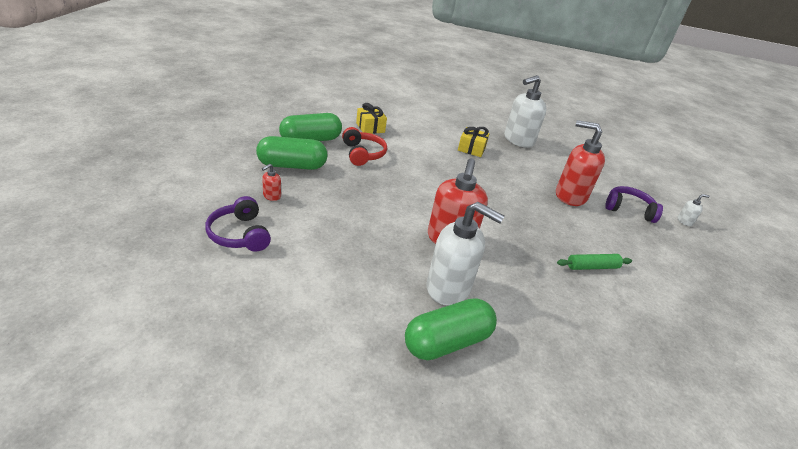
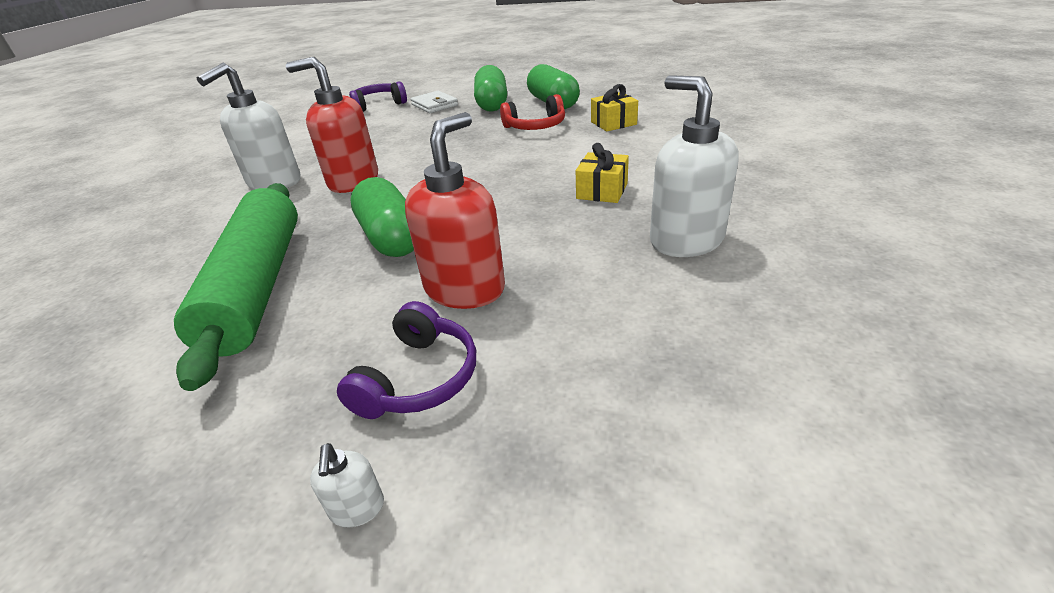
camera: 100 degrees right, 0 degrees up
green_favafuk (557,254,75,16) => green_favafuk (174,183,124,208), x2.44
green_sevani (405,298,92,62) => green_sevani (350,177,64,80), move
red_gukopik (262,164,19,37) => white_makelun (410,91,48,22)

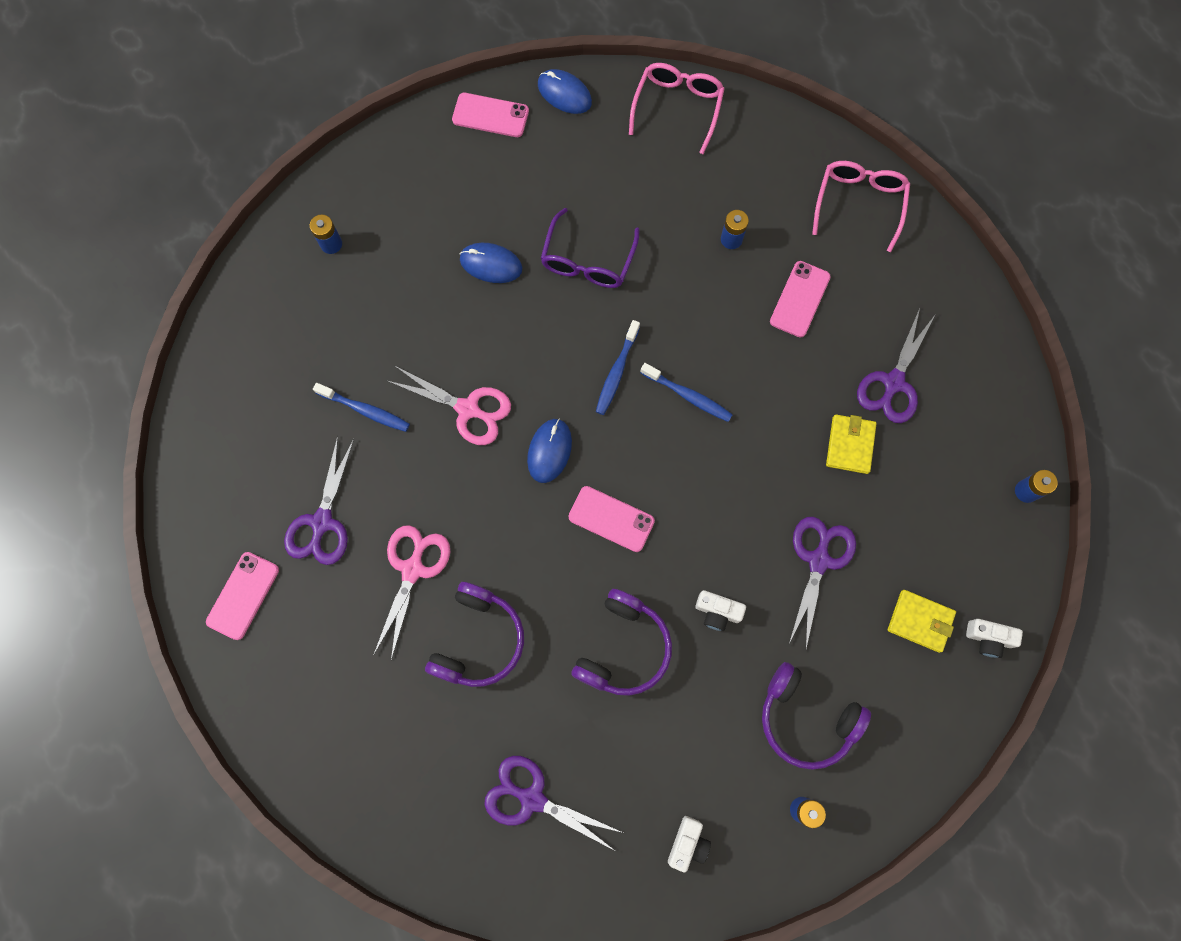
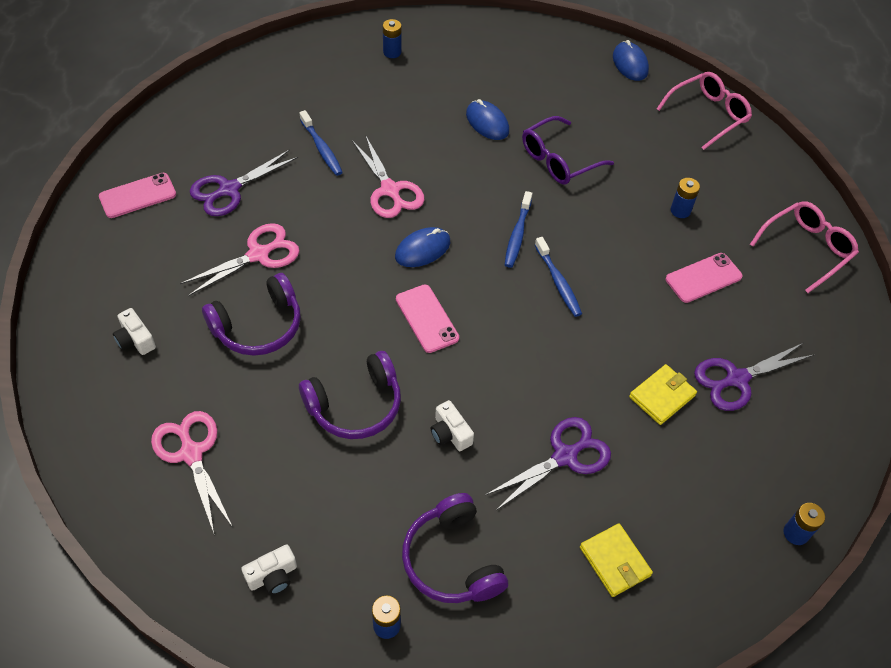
camera: 35 degrees right, 20 degrees down
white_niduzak (966,619,57,39) => white_niduzak (113,308,43,47), move
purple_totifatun (485,756,138,96) => pink_totifatun (151,411,81,125)
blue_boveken (596,320,44,95) => blue_boveken (505,191,27,77), 45 degrees counterclockwise
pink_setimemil (452,93,77,44) => nothing

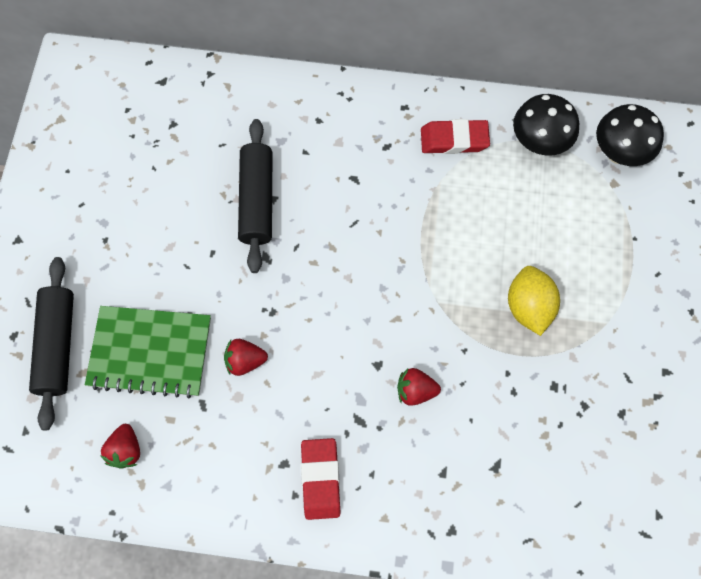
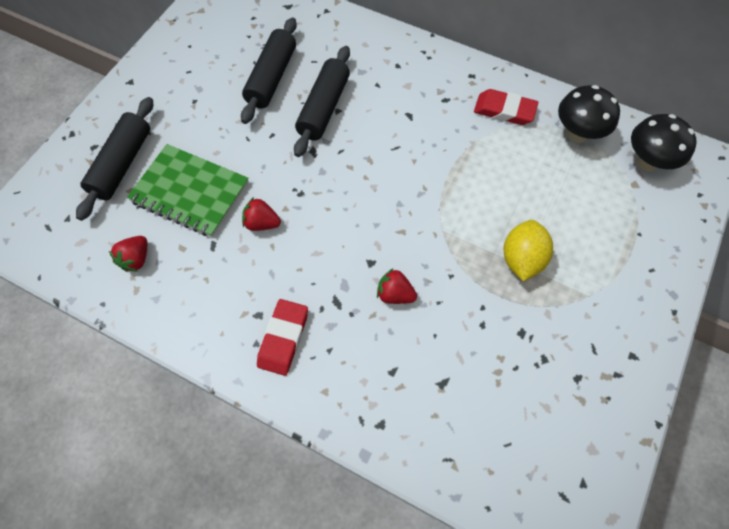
camera: 20 degrees right, 5 degrees down
nothing => black_favafuk (241,17,56,107)

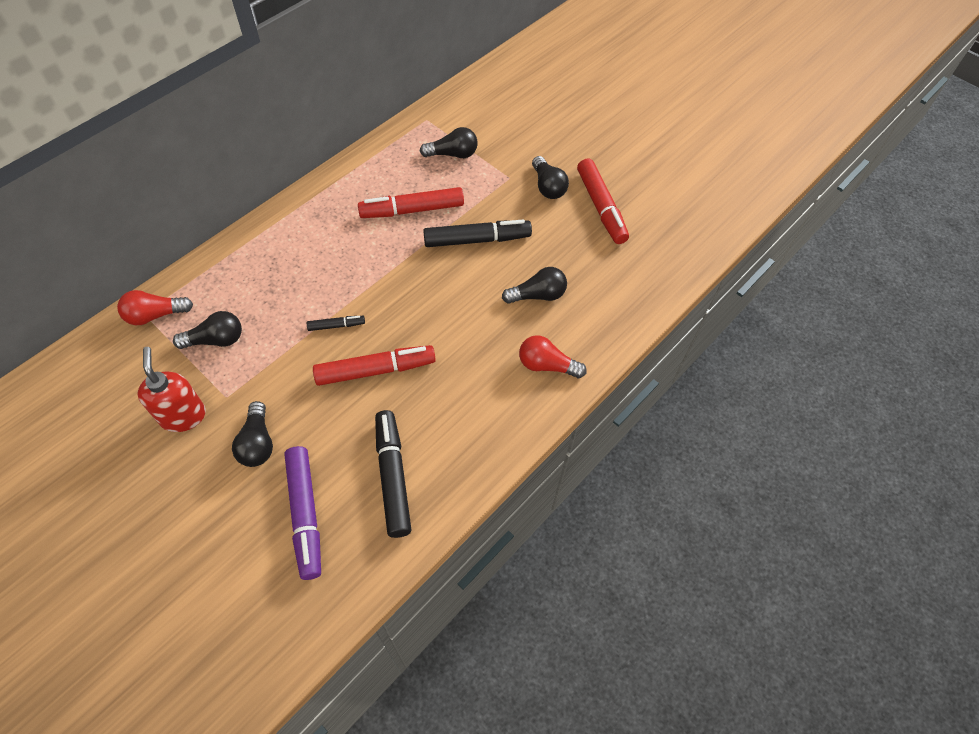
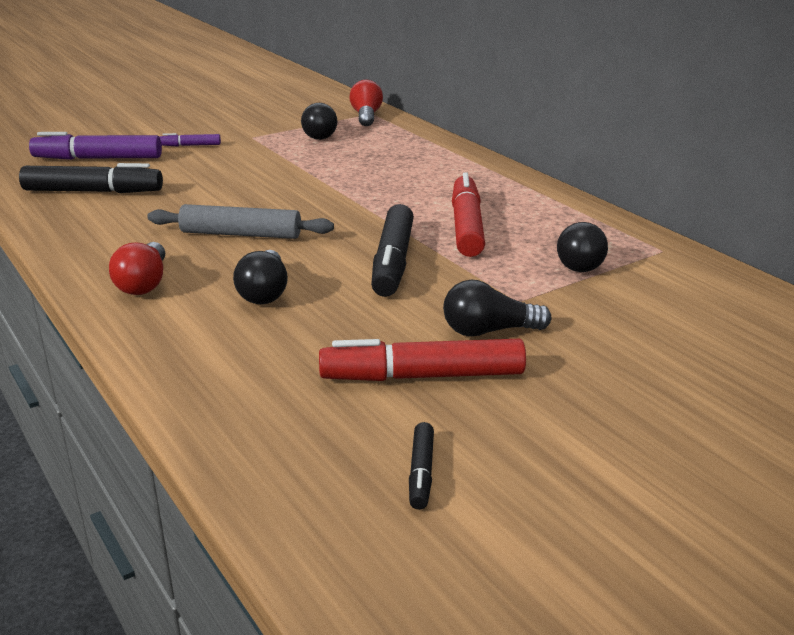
camera: 105 degrees right, 30 degrees down
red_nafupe (519,335,67,43) => red_nafupe (109,242,56,53), 150 degrees clockwise
nothing => grey_favafuk (147,204,187,35)
black_nafupe (232,401,41,66) => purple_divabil (160,133,61,13)
black_divabil (307,316,58,15) => black_divabil (409,422,25,88), move
red_gukopik (137,347,69,85) => nothing
red_divabil (313,345,123,41) => nothing

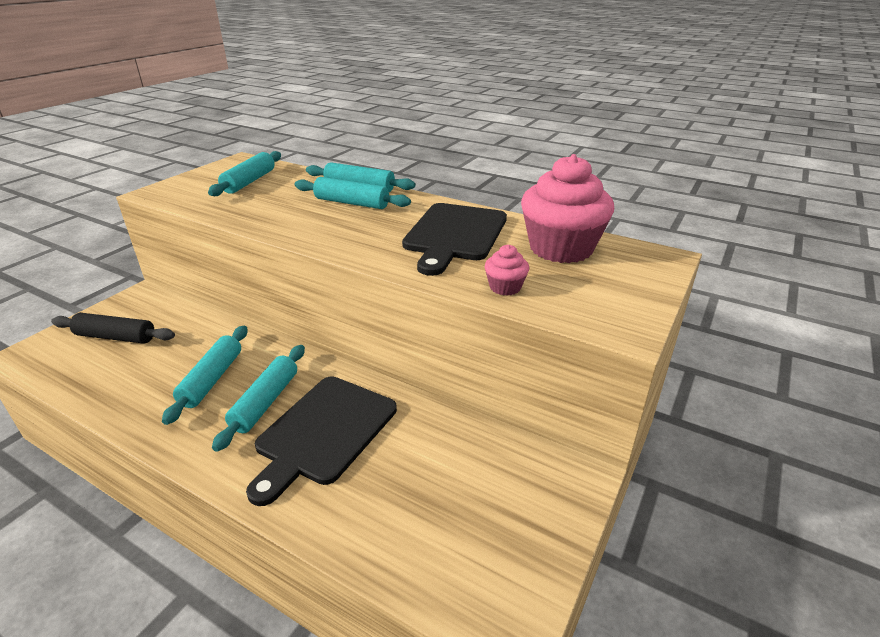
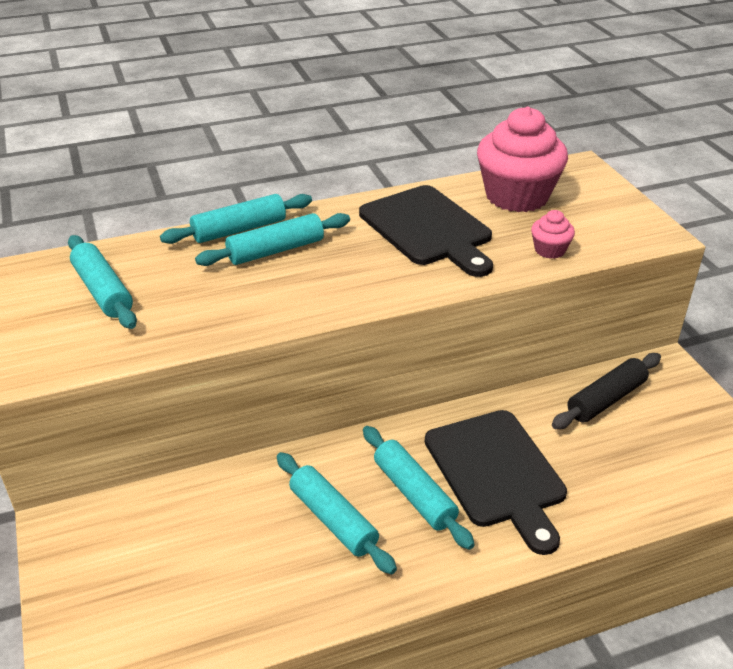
camera: 50 degrees left, 5 degrees up
black_favafuk (51,313,124,31) => black_favafuk (552,353,109,76), move

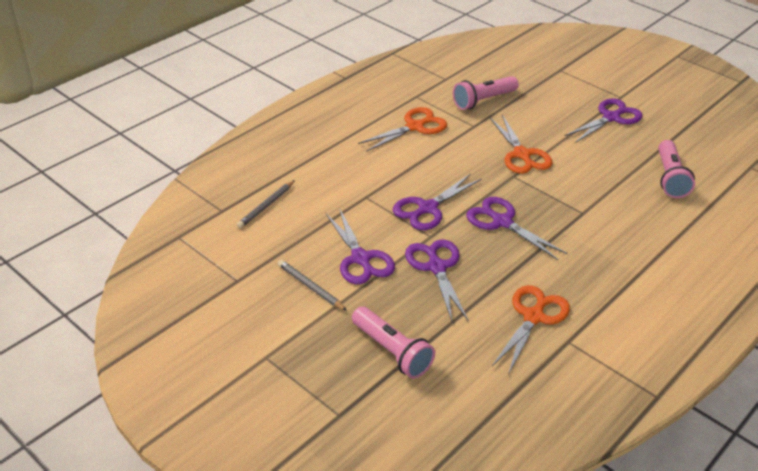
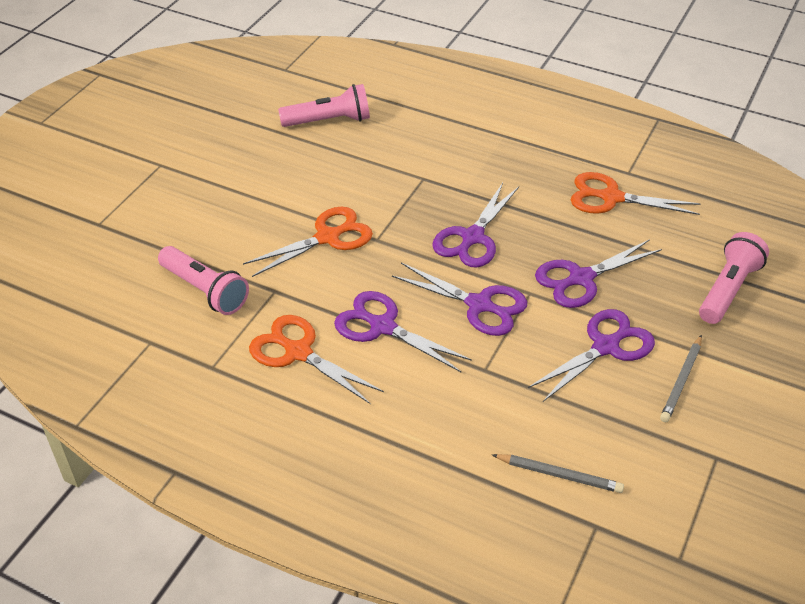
camera: 105 degrees left, 5 degrees up
purple_totifatun (565,98,78,45) => purple_totifatun (334,291,138,81), move

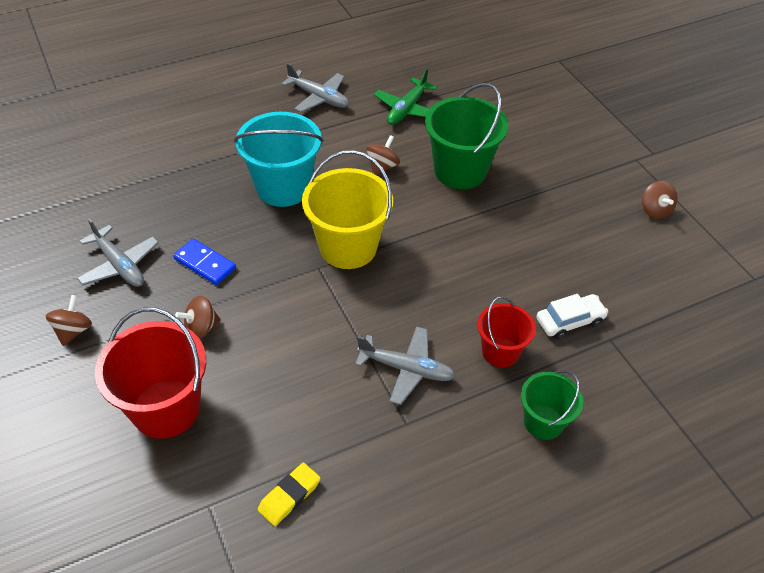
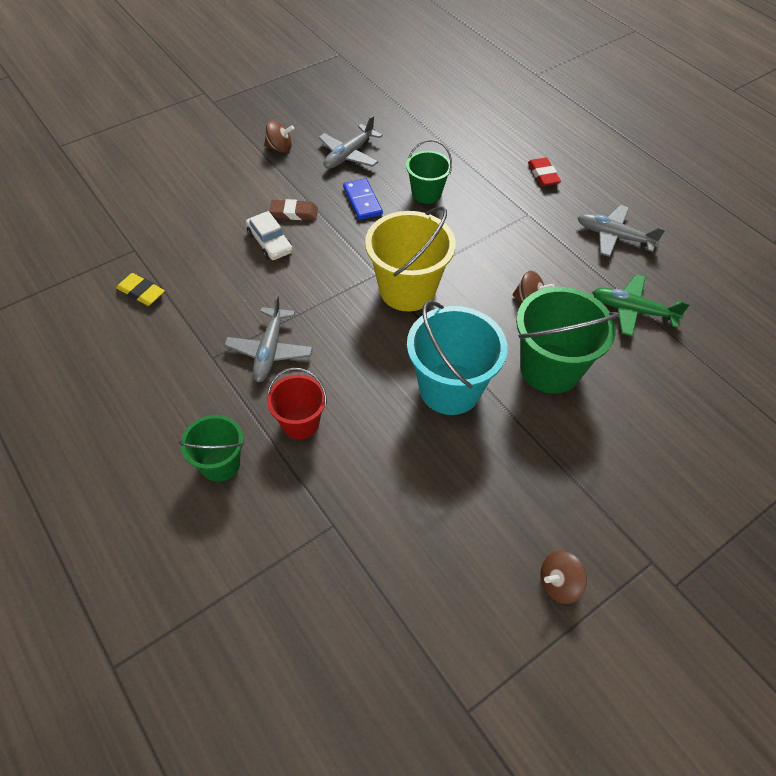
camera: 80 degrees right, 5 degrees up
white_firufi (536,294,72,45) => white_firufi (246,211,47,49), move
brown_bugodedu (175,296,46,43) => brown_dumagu (269,199,49,21)
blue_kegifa (173,239,63,46) => blue_kegifa (343,178,40,42), 45 degrees counterclockwise
nothing => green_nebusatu (406,140,46,64)
turquoise_nebusatu (234,112,89,95) => turquoise_nebusatu (407,300,101,115), move
nothing => red_dumagu (528,157,33,29)
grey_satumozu (281,63,68,49) => grey_satumozu (578,205,87,52), 90 degrees clockwise
red_nebusatu (95,307,111,132) => nothing

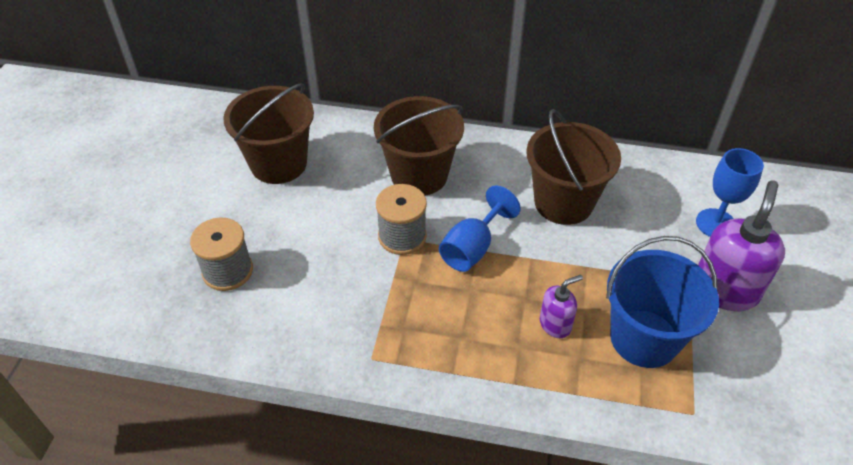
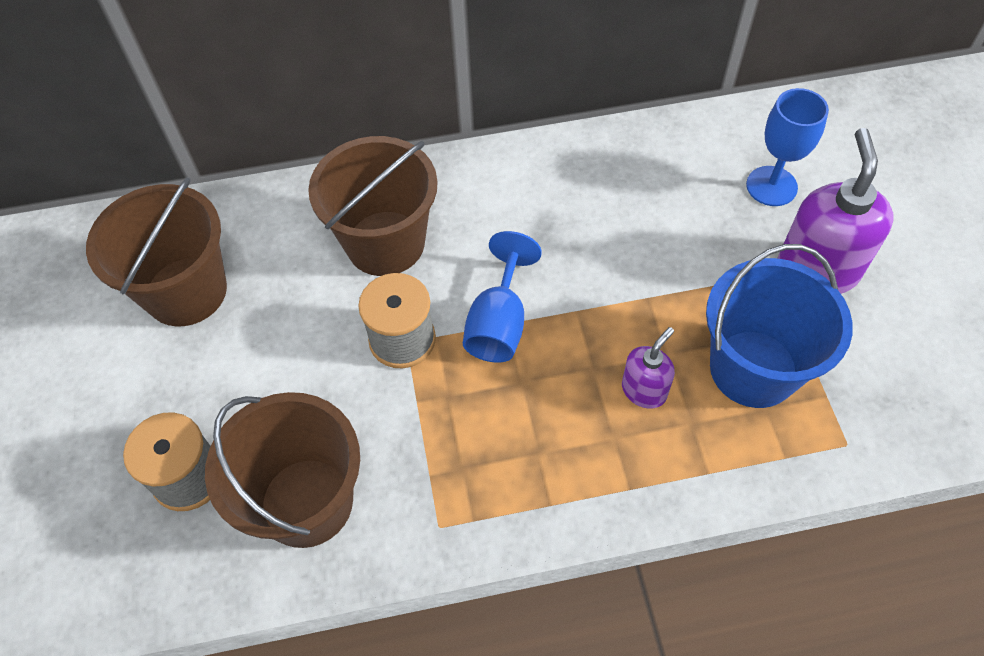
camera: 20 degrees left, 10 degrees up
brown_nebusatu (526,109,95,116) => brown_nebusatu (205,392,155,156), move

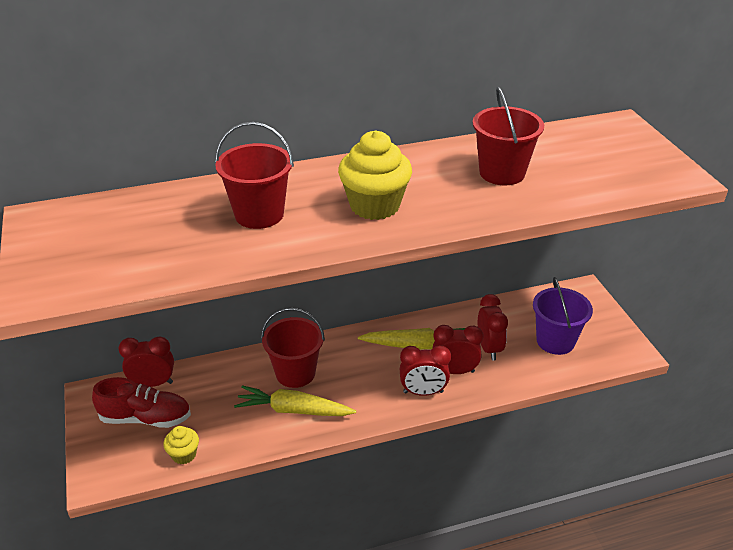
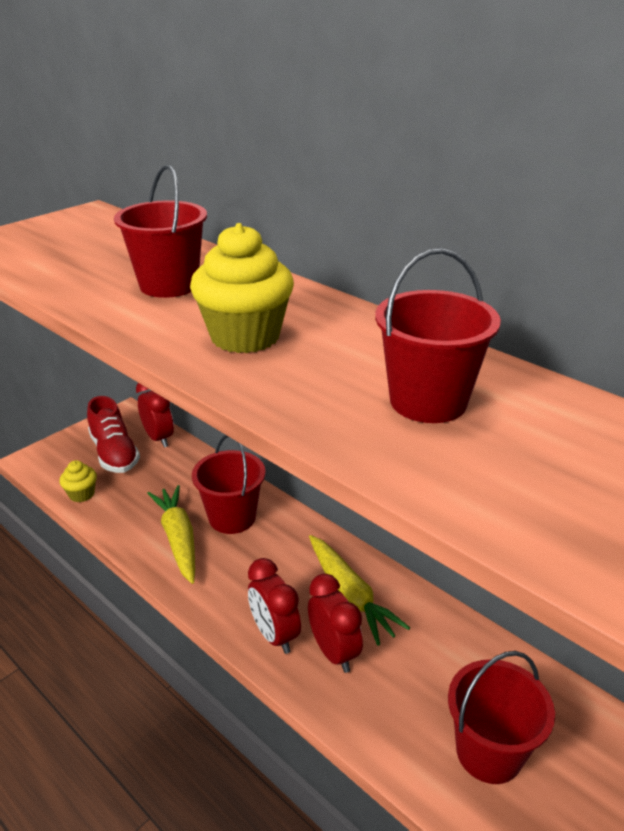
camera: 60 degrees right, 5 degrees down
purple_nebusatu (533,277,60,78) => red_nebusatu (448,651,107,133)
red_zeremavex (478,294,30,67) => nothing

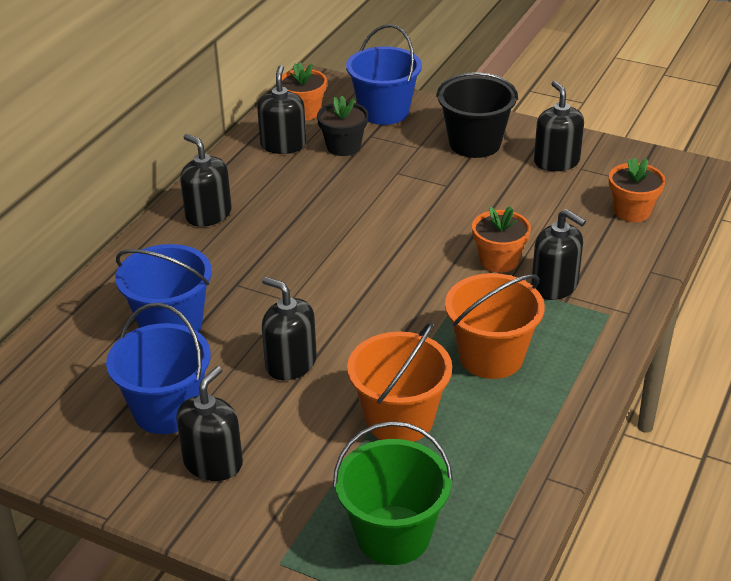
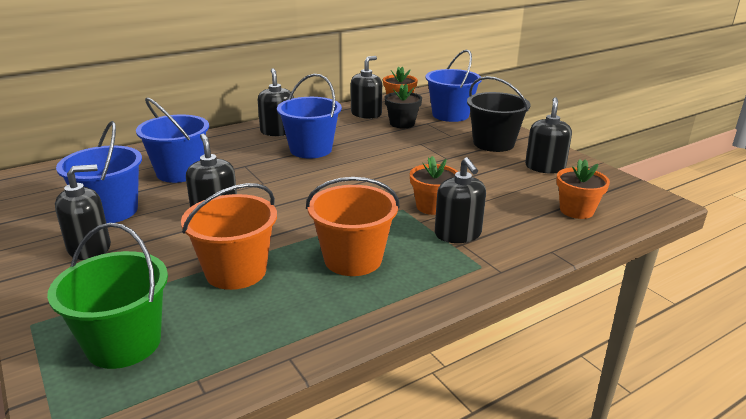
camera: 30 degrees right, 10 degrees down
nothing => blue_nebusatu (277,74,65,85)

